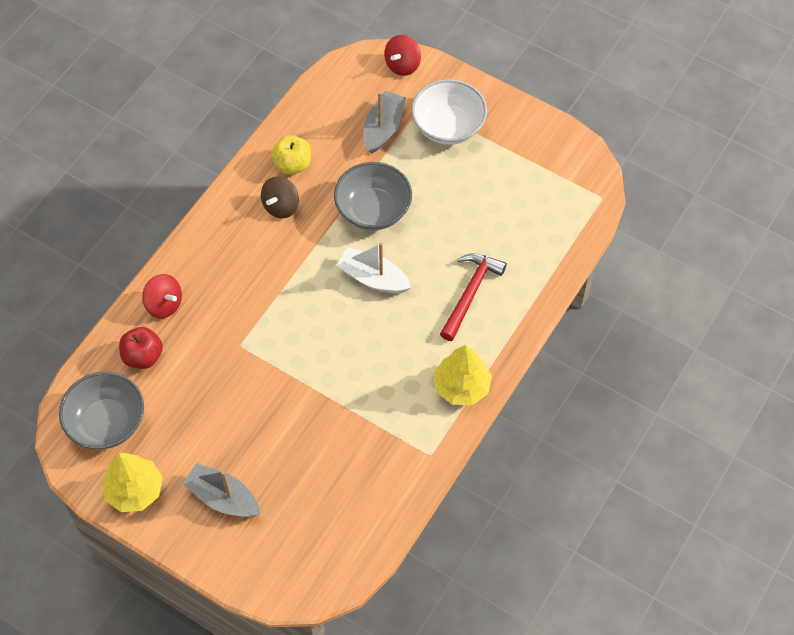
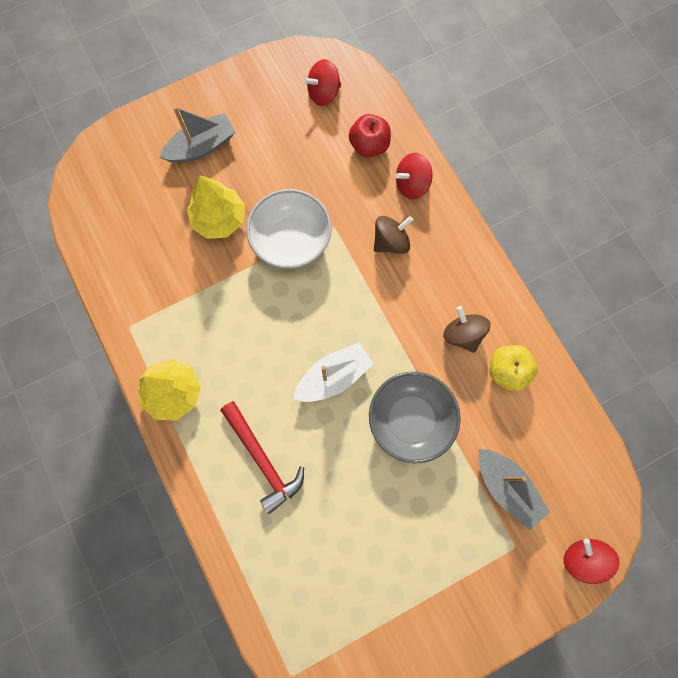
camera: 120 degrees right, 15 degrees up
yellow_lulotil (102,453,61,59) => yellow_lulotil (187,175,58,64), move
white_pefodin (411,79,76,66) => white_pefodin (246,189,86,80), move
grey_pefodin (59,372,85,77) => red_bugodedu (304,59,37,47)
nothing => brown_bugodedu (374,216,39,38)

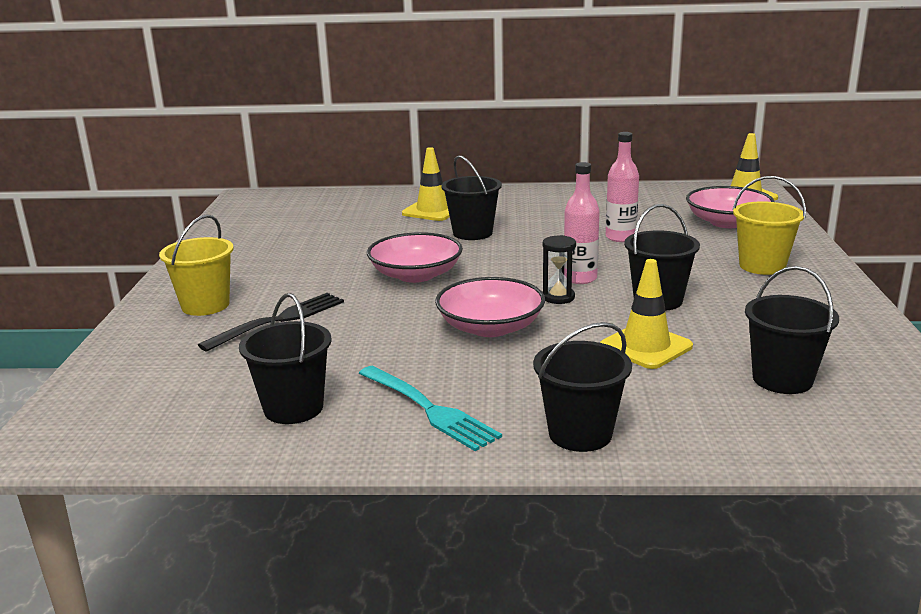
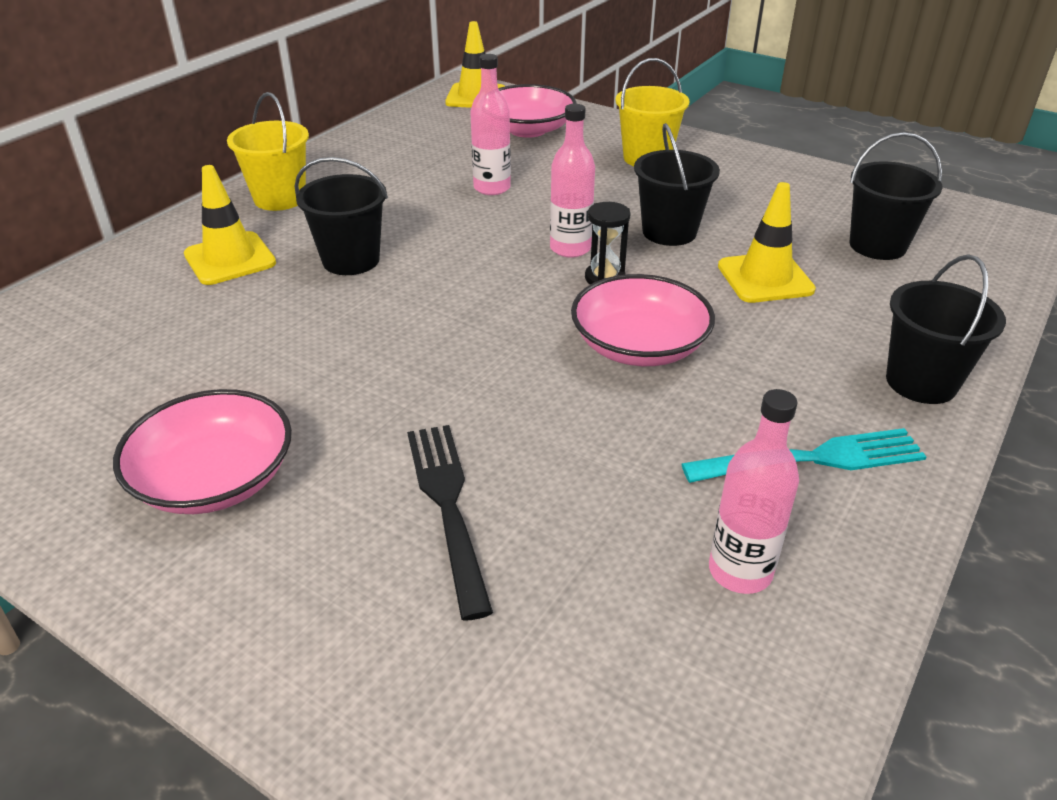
camera: 60 degrees left, 15 degrees up
pink_pefodin (367,232,96,51) => pink_pefodin (113,389,179,125), move
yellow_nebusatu (159,214,75,102) => yellow_nebusatu (227,92,82,119), move
black_nebusatu (239,293,93,131) => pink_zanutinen (709,389,90,205)

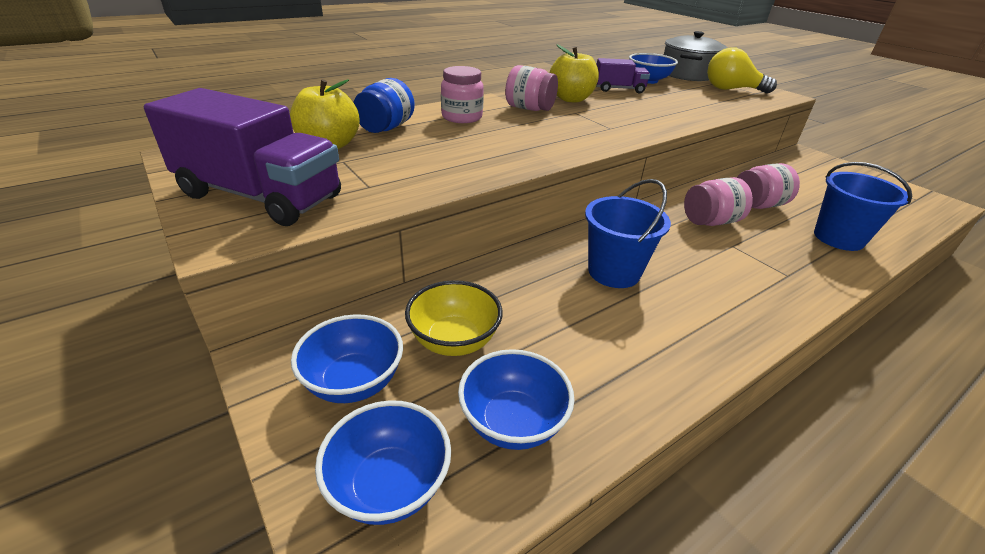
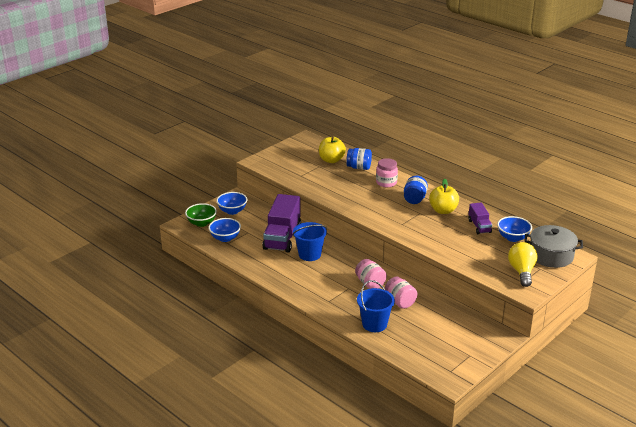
camera: 80 degrees right, 5 degrees down
blue_pefodin (315,400,136,125) => green_pefodin (185,203,32,24)
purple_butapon (144,88,197,138) => purple_butapon (262,194,39,59), move
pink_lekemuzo (505,65,53,46) => blue_lekemuzo (404,176,24,28)
yellow_pefodin (405,280,98,76) => nothing

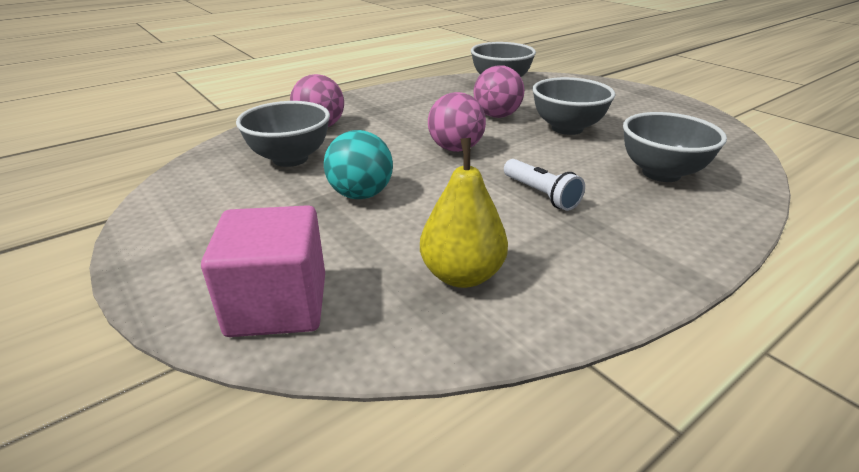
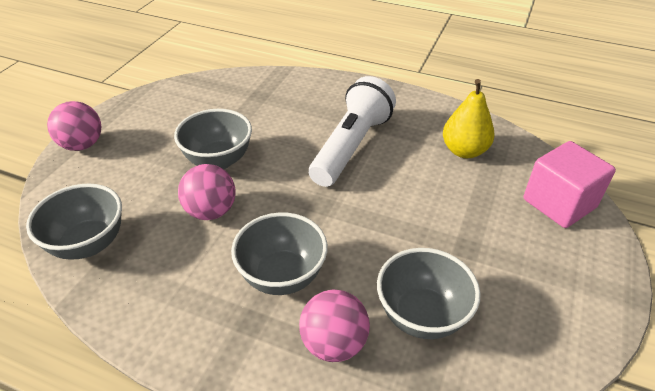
camera: 120 degrees left, 10 degrees up
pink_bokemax (428,92,58,60) => pink_bokemax (47,101,55,50), move
grey_pefodin (623,112,104,70) => grey_pefodin (231,212,97,83), move
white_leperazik (504,159,81,52) => white_leperazik (309,76,87,111), x1.97
turquoise_bokemax (324,130,69,69) => nothing

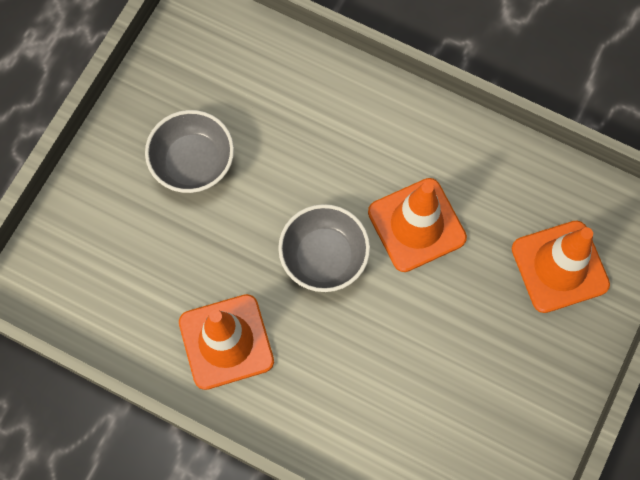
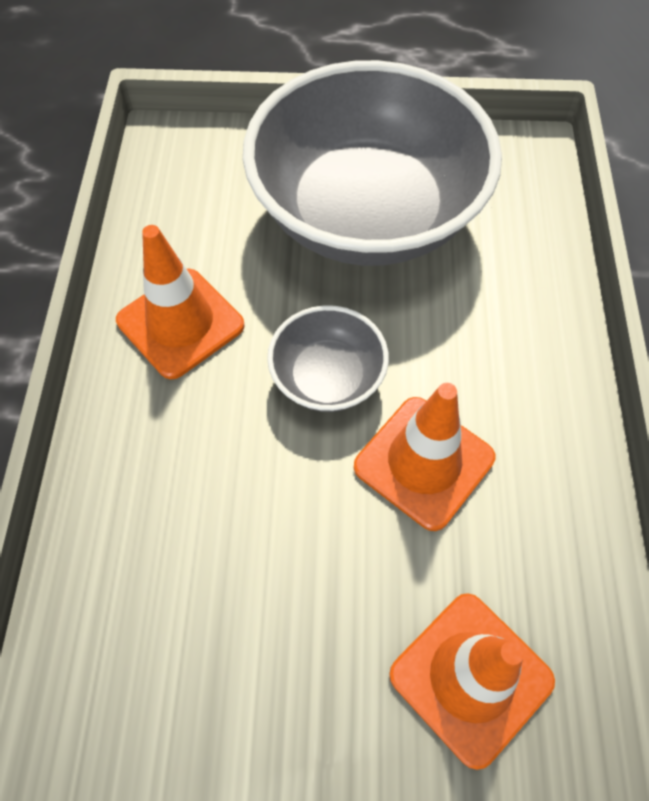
camera: 65 degrees right, 10 degrees down
grey_pefodin (145,110,89,83) => grey_pefodin (243,60,259,206), x2.29

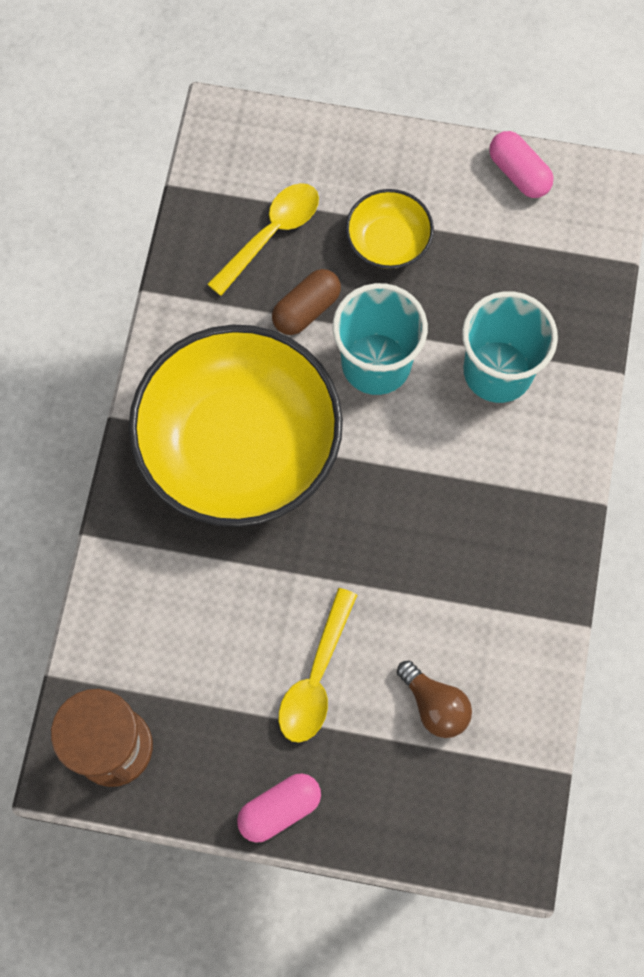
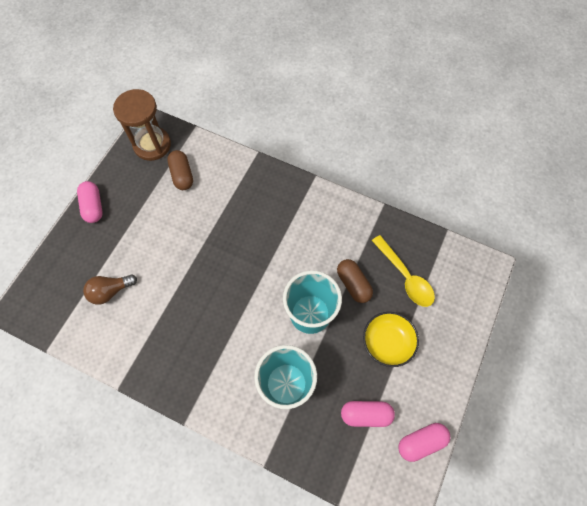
camera: 105 degrees right, 5 degrees down
nothing => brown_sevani (167,150,26,40)
nothing => pink_sevani (341,401,54,26)
yellow_pefodin (129,325,214,202) => nothing
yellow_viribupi (279,588,78,155) => nothing

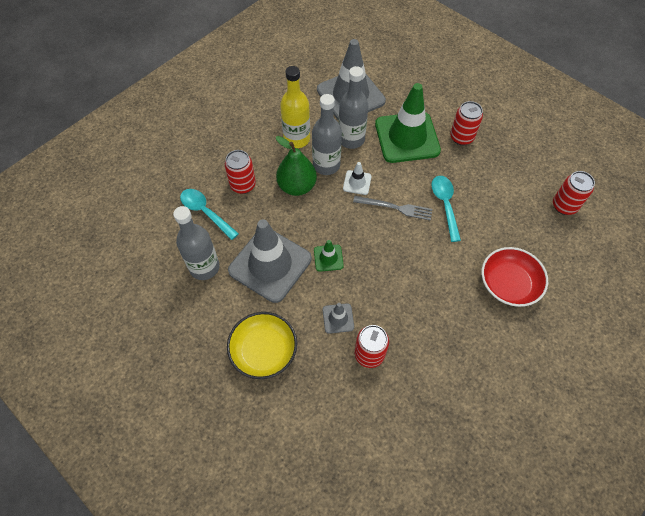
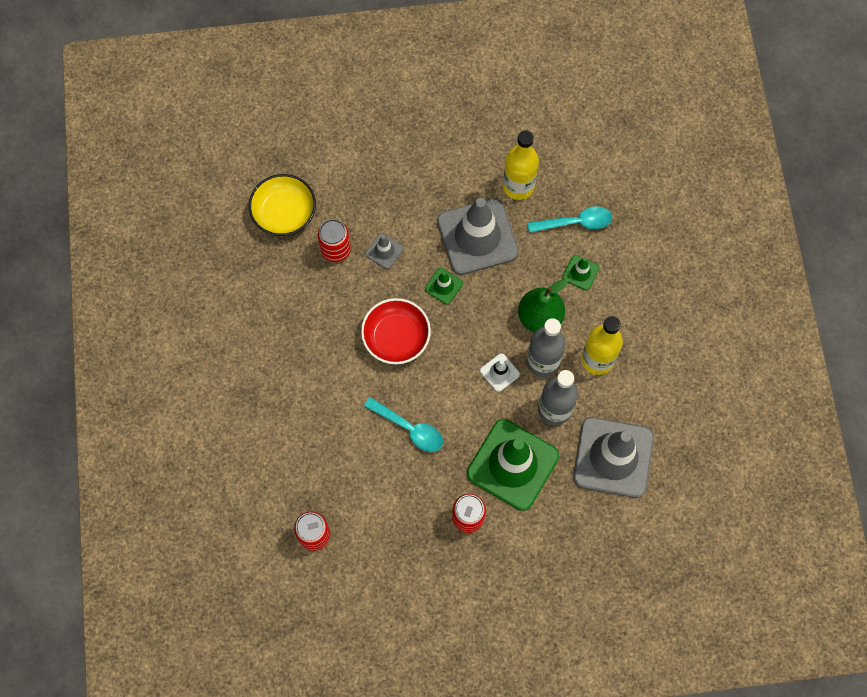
camera: 130 degrees right, 10 degrees up
yellow_pefodin (227,312,70,67) => yellow_pefodin (249,174,67,62), move
red_pefodin (482,247,66,60) => red_pefodin (361,298,70,66), move
grey_zanutinen (173,206,47,74) => yellow_zanutinen (503,130,36,70)
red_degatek (225,150,31,44) => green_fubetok (562,255,37,35)
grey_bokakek (353,196,79,24) => nothing

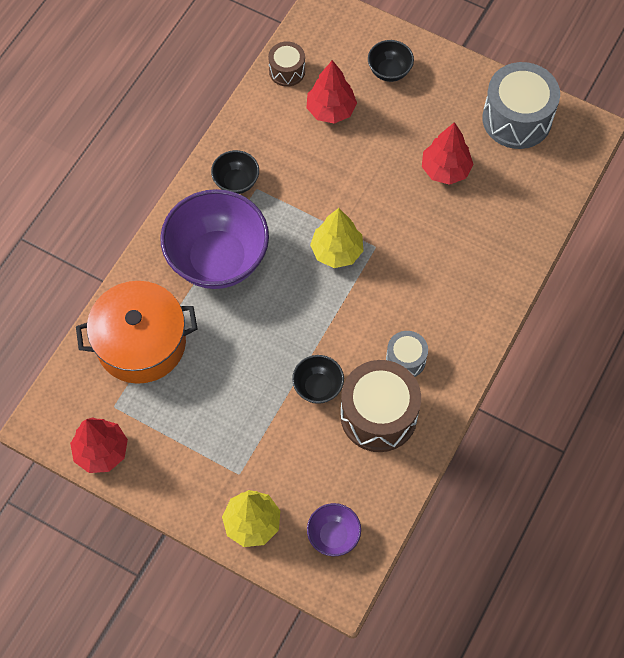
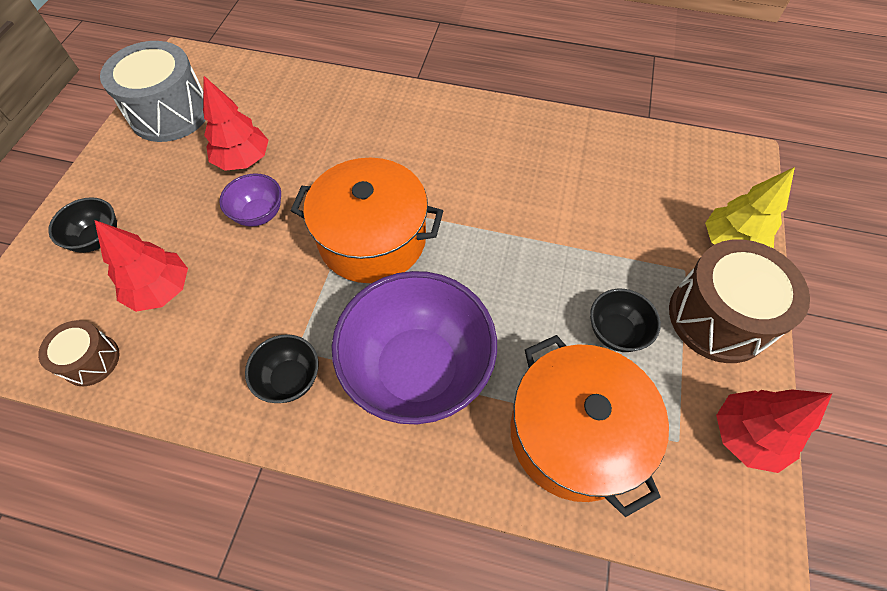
camera: 105 degrees left, 5 degrees down
purple_pefodin (307,503,54,53) => purple_pefodin (219,173,62,54), move
yellow_lulotil (310,208,53,60) => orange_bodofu (291,158,152,125)
black_pefodin (292,355,52,49) => black_pefodin (590,289,71,63), move
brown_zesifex (340,360,81,92) => brown_zesifex (669,239,141,124), move
grey_zesifex (386,331,42,46) => nothing

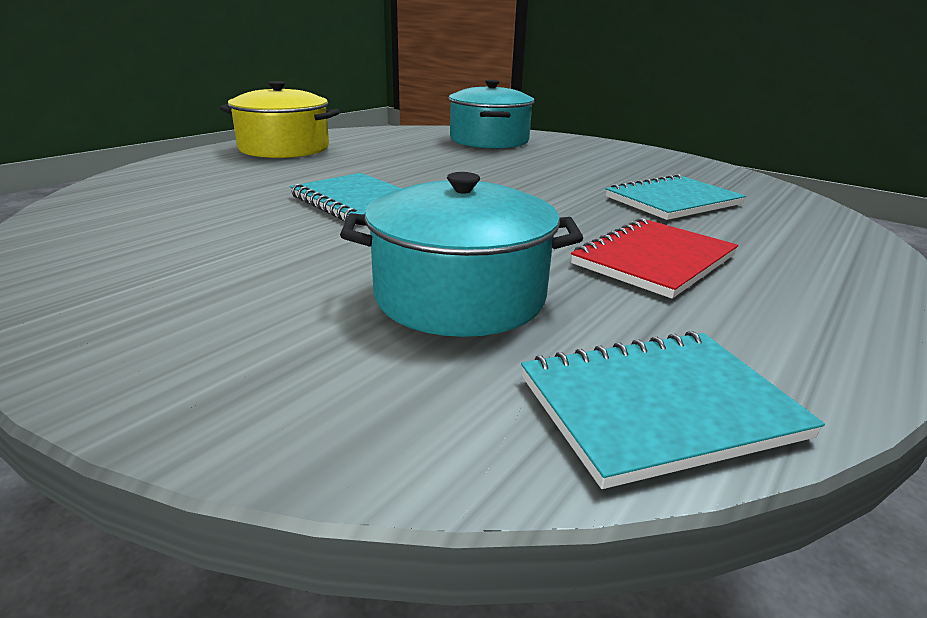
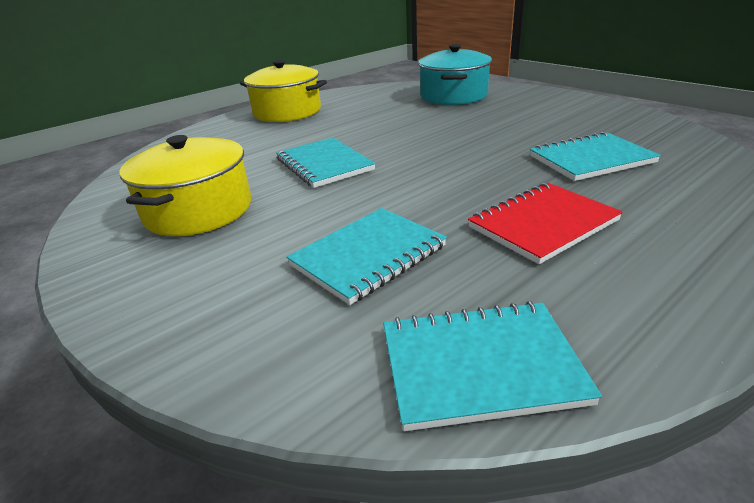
camera: 15 degrees right, 5 degrees up
nothing => yellow_bodofu (120,135,131,101)
turquoise_bodofu (340,172,243,165) => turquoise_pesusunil (286,208,161,97)

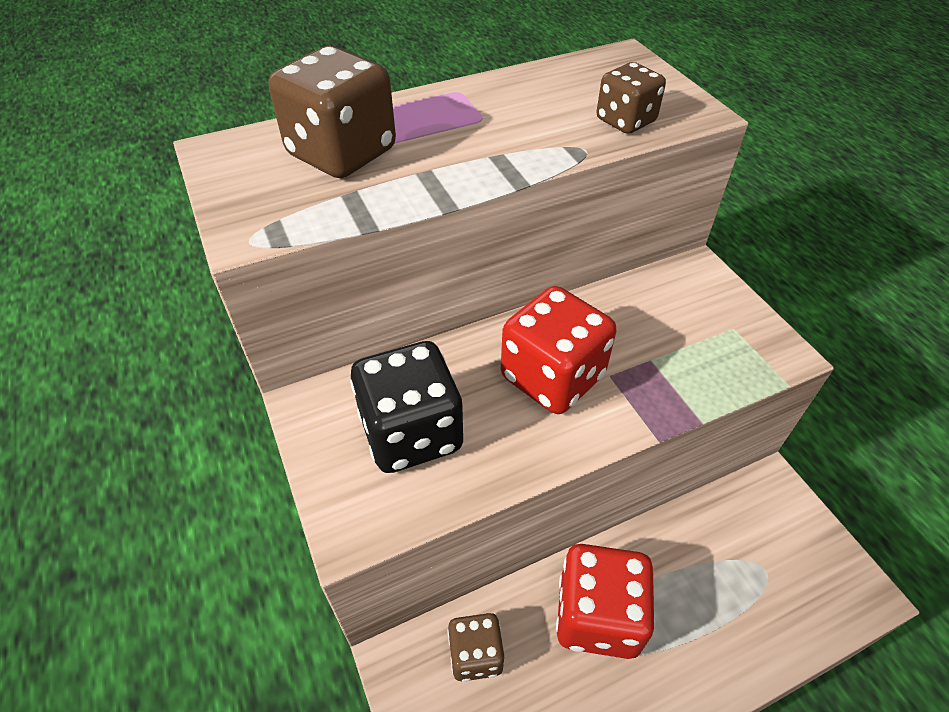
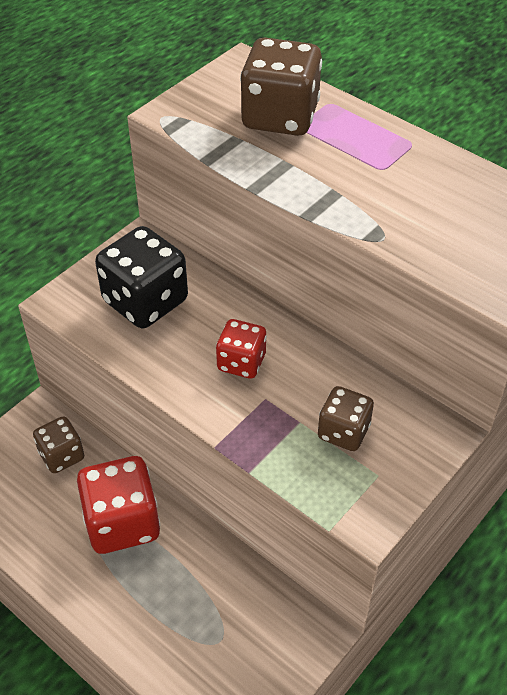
camera: 65 degrees right, 0 degrees up
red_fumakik (501,286,115,128) => red_fumakik (216,319,51,60), x0.59
brown_fumakik (596,62,70,72) => brown_fumakik (318,386,56,65), move

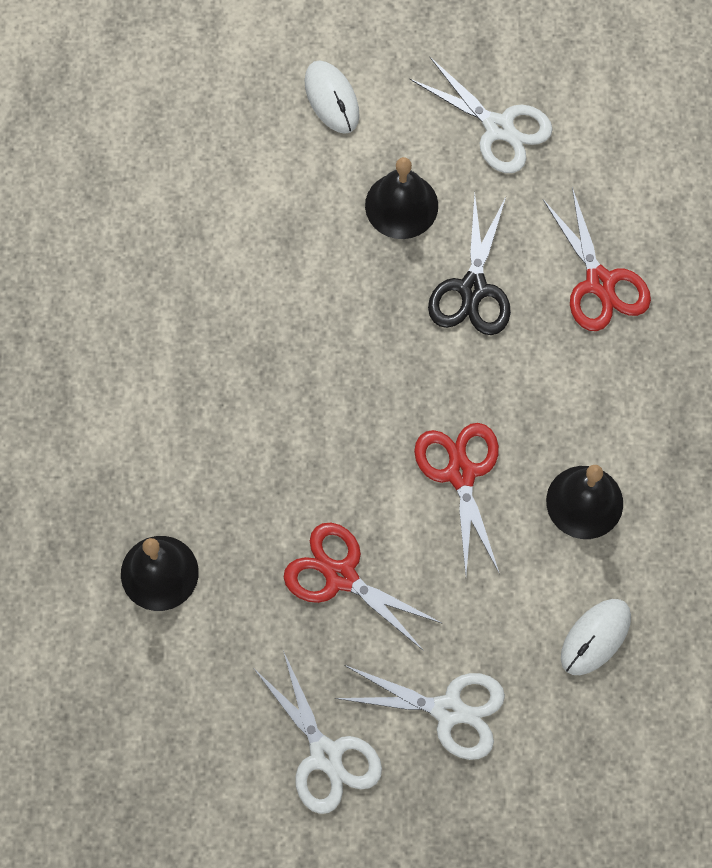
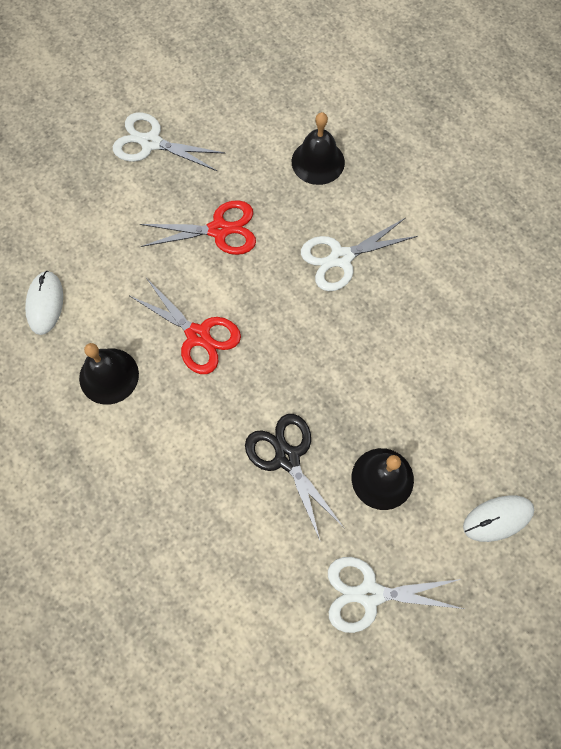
camera: 140 degrees right, 0 degrees up
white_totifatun (335,665,170,95) => white_totifatun (301,218,117,73), move
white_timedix (304,61,56,73) => white_timedix (463,495,71,47), 45 degrees counterclockwise
red_totifatun (543,187,108,144) => nothing

